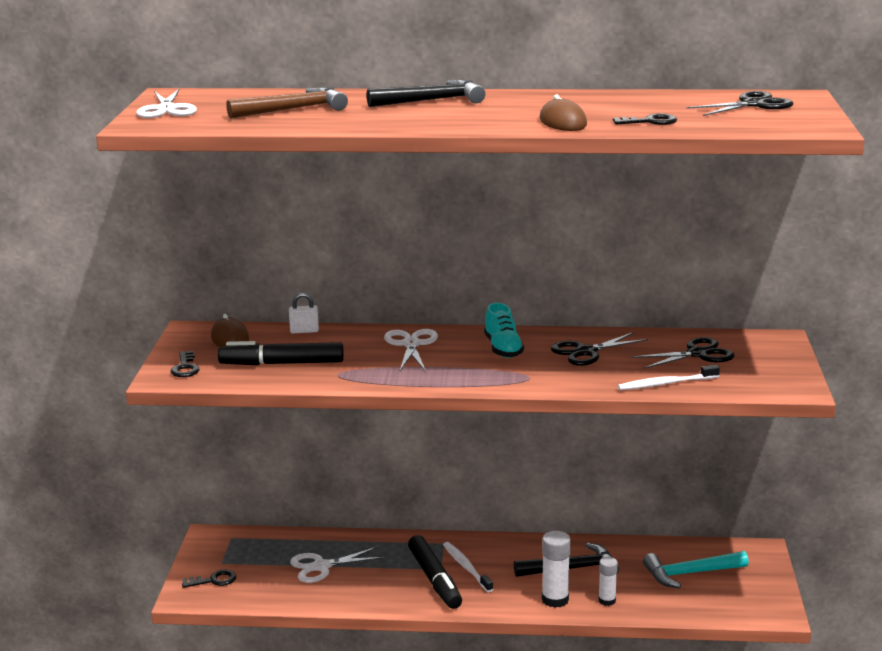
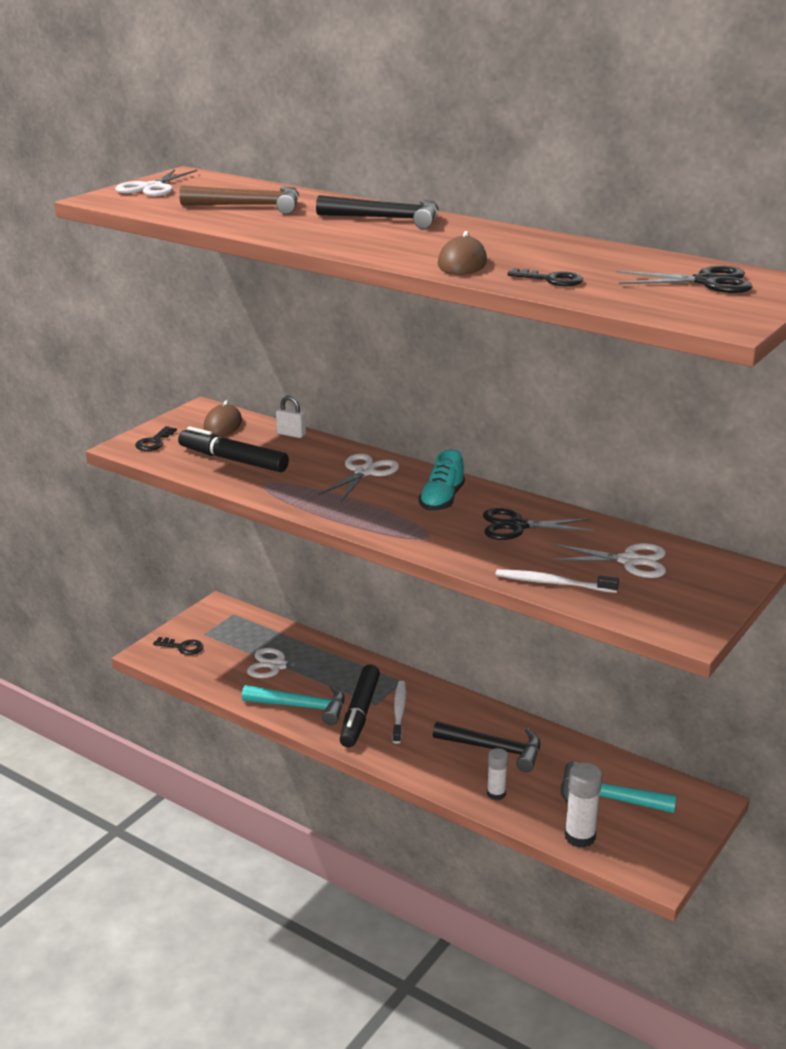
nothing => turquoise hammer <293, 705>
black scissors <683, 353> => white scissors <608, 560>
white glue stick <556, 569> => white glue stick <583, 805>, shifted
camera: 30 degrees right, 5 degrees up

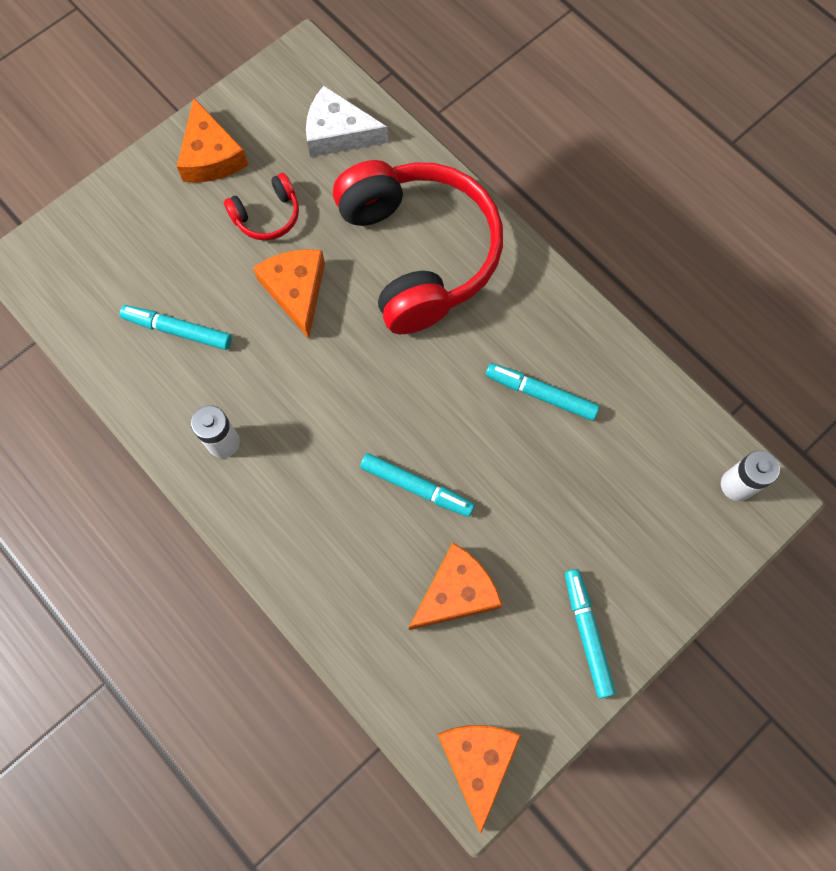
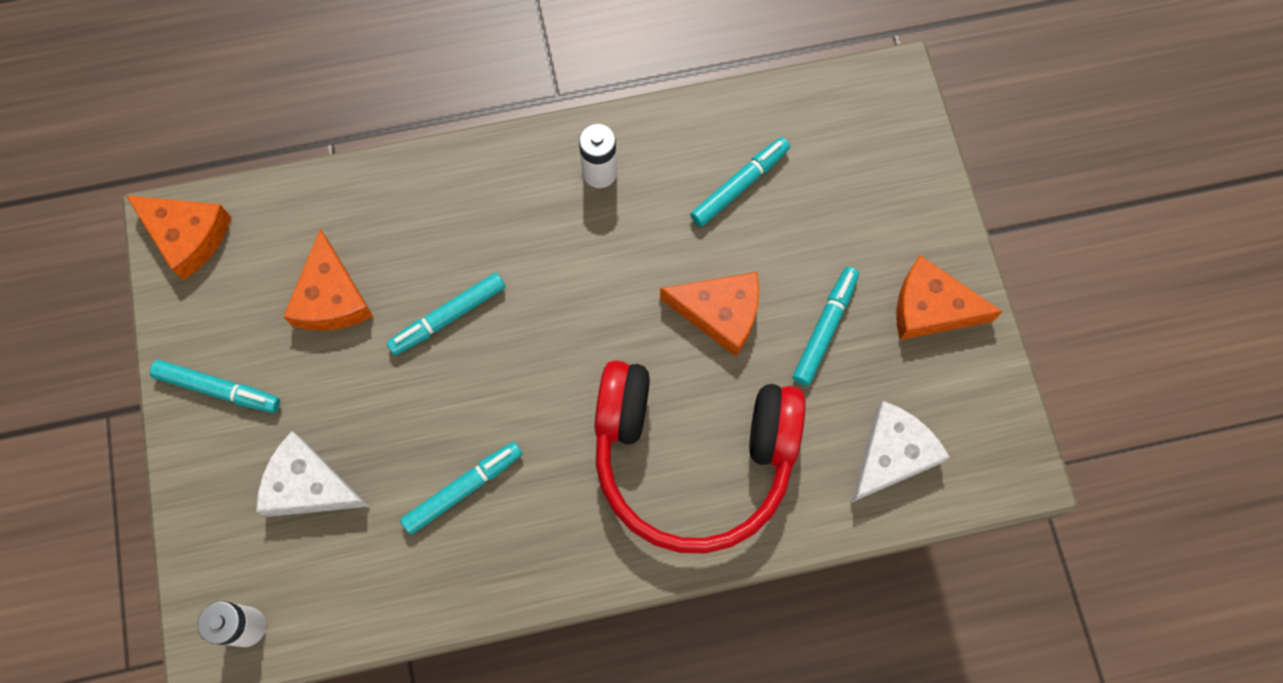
nothing => white cheese <312, 474>
red headphones <261, 207> => turquoise marker <826, 326>
camera: 120 degrees right, 0 degrees up

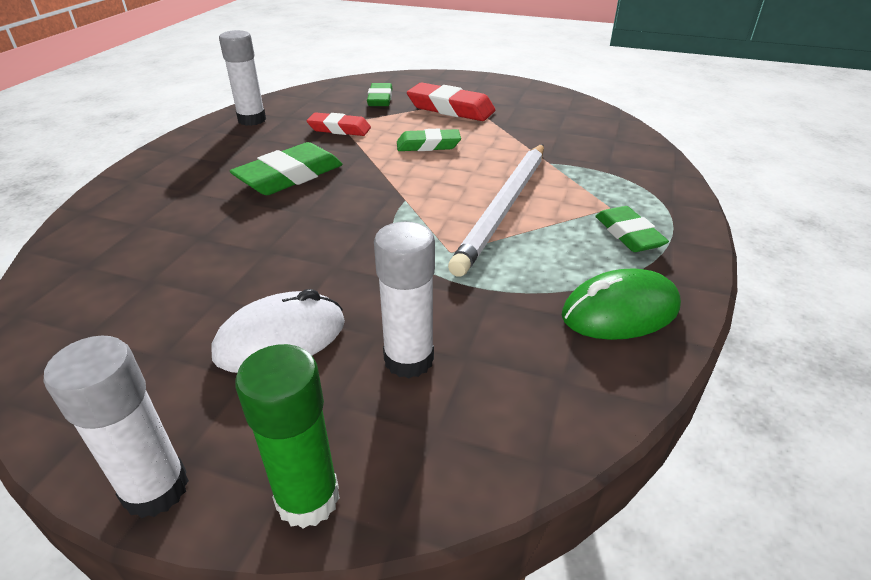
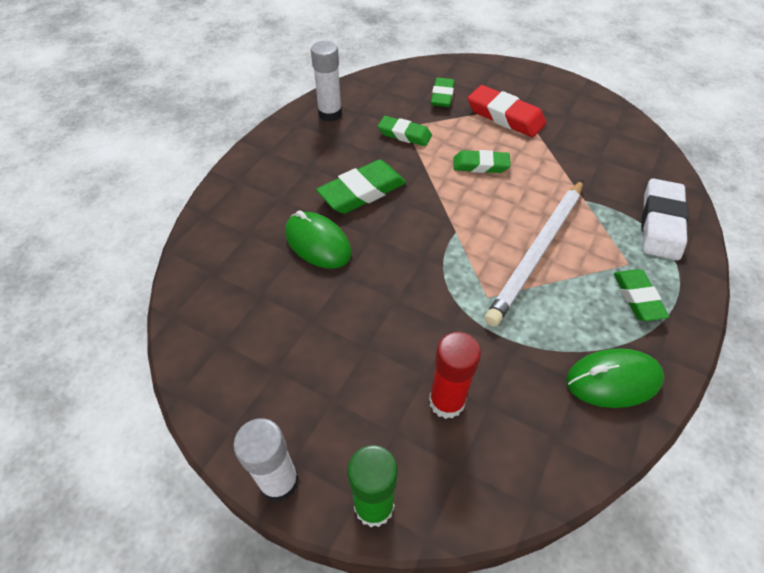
nothing => green mouse <318, 239>
red eraser <338, 124> => green eraser <405, 131>
white glue stick <404, 300> => red glue stick <455, 375>
nothing => white eraser <665, 219>
white mouse <278, 331> => nothing
camera: 10 degrees right, 15 degrees up

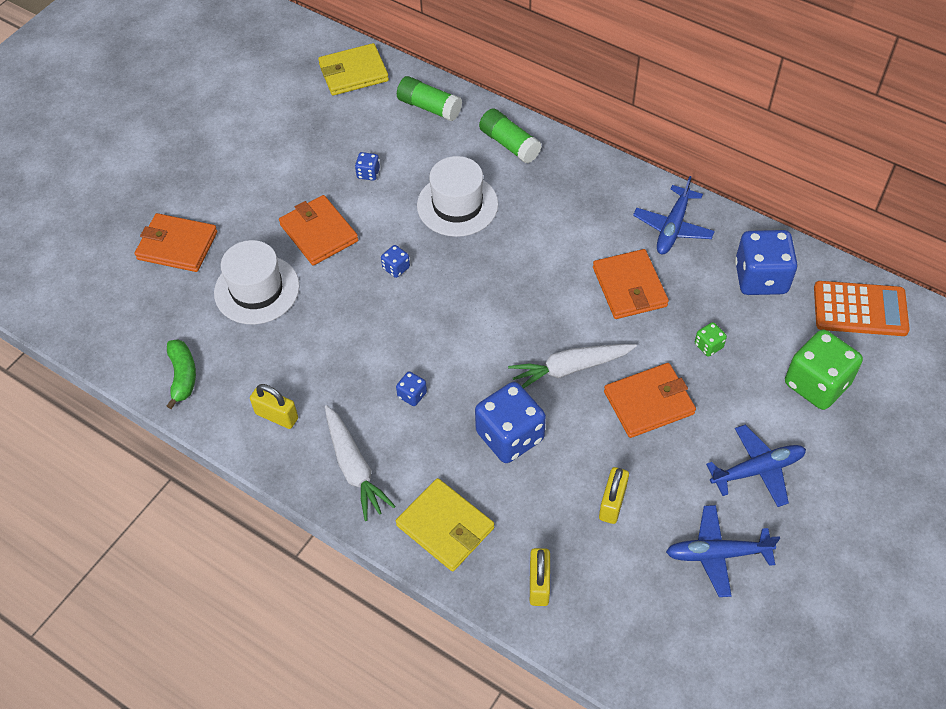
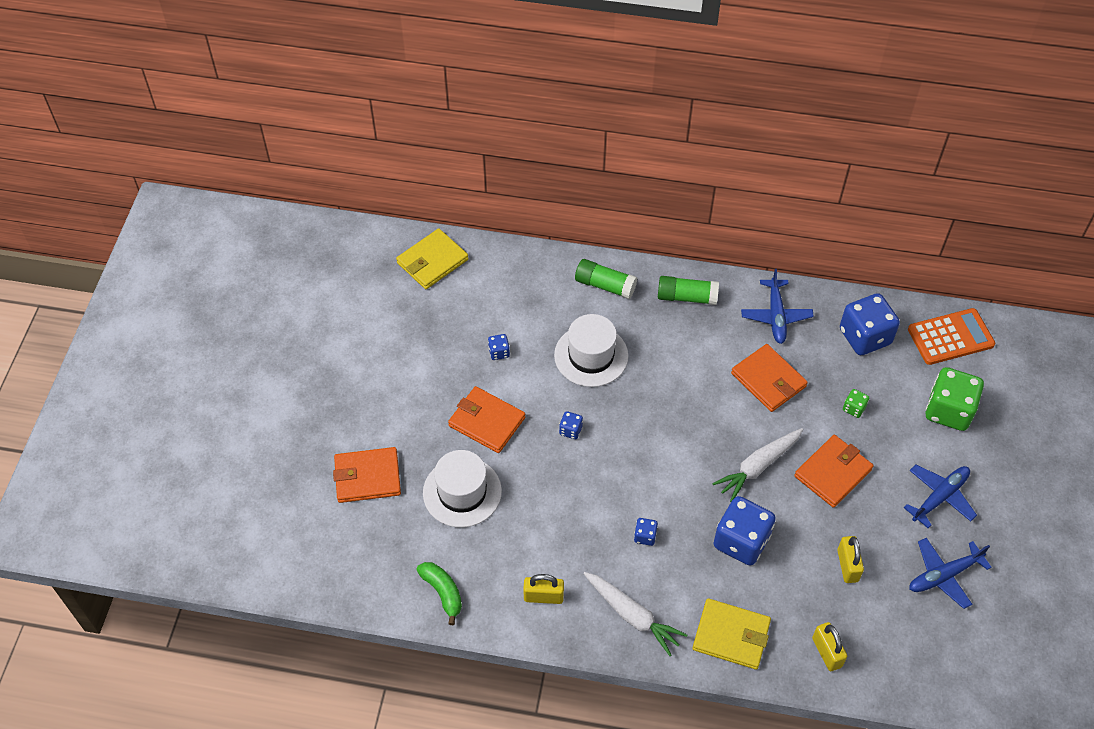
green glue stick <429, 98> => green glue stick <688, 290>, shifted
camera: 25 degrees left, 0 degrees up

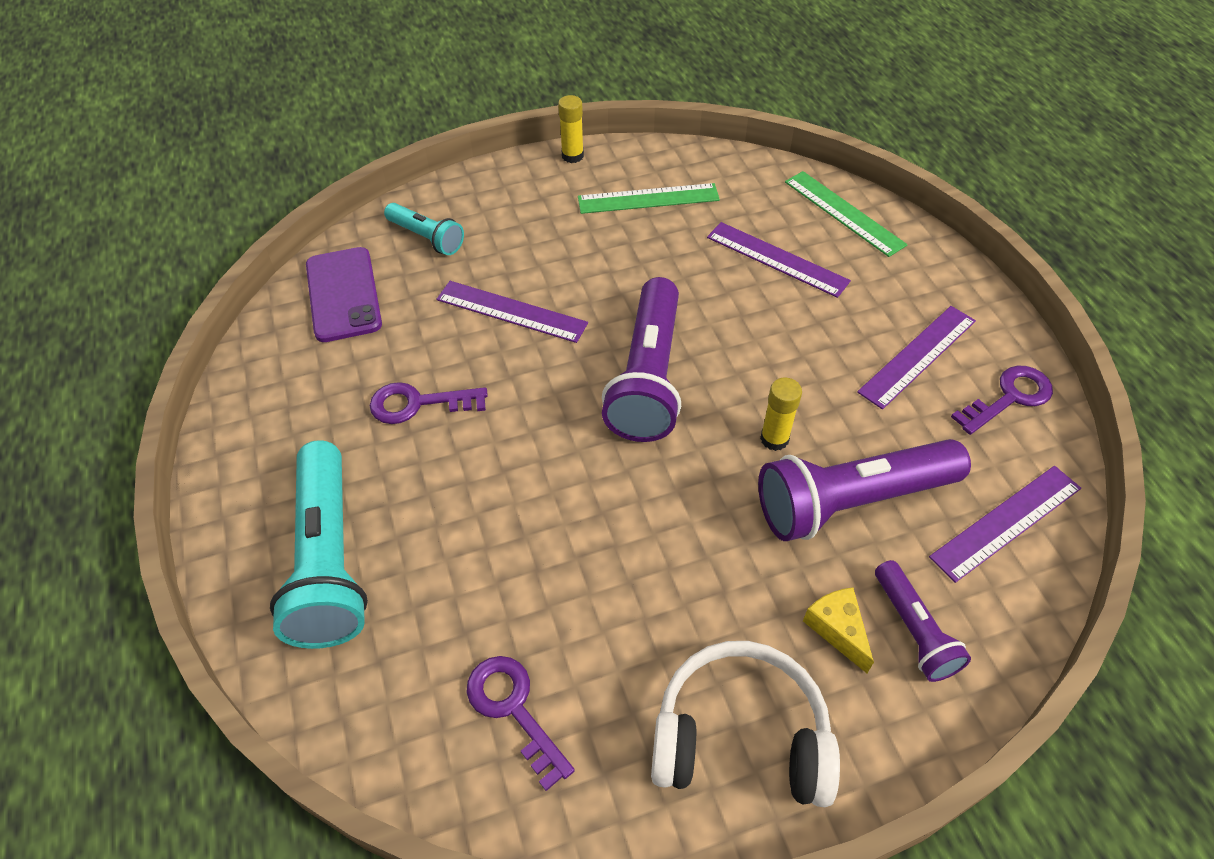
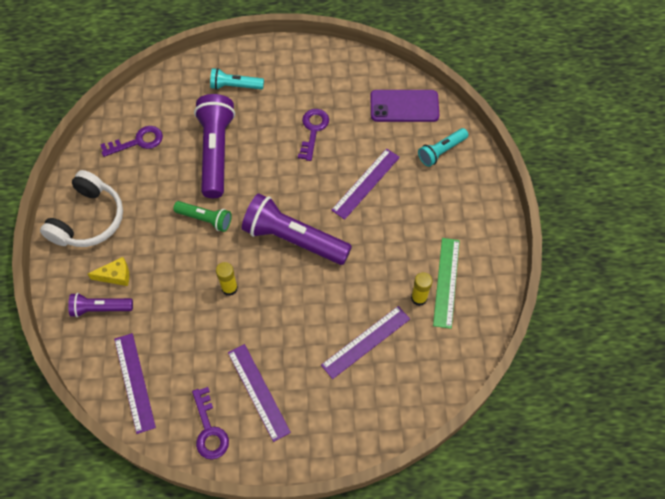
nothing => green flashlight <202, 216>
purple flashlight <864, 490> => purple flashlight <214, 146>, shifted
turquoise flashlight <319, 544> => turquoise flashlight <237, 79>, x0.54
yellow glue stick <571, 129> => yellow glue stick <422, 289>, shifted
green ruler <846, 214> => nothing
camera: 105 degrees right, 10 degrees up

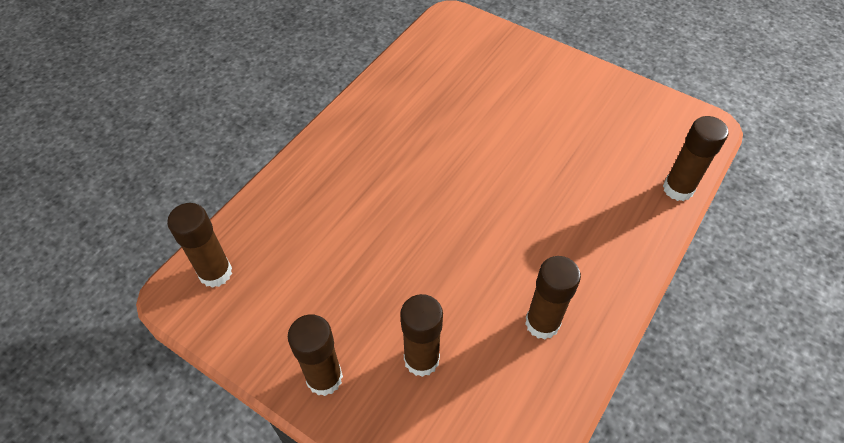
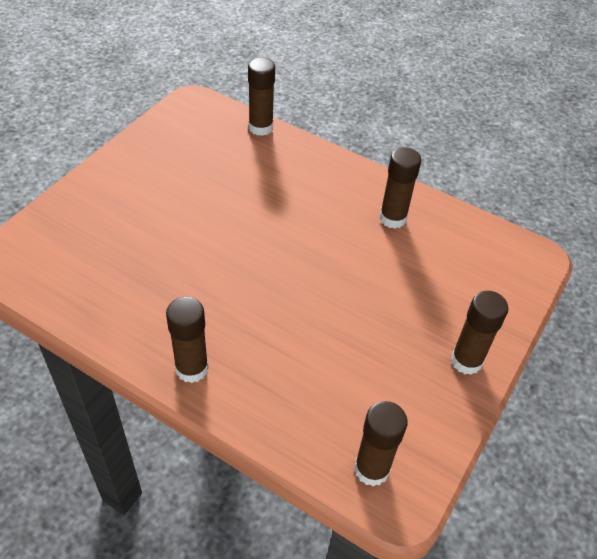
brown glue stick <421, 335> => brown glue stick <187, 340>, shifted
camera: 95 degrees left, 5 degrees down

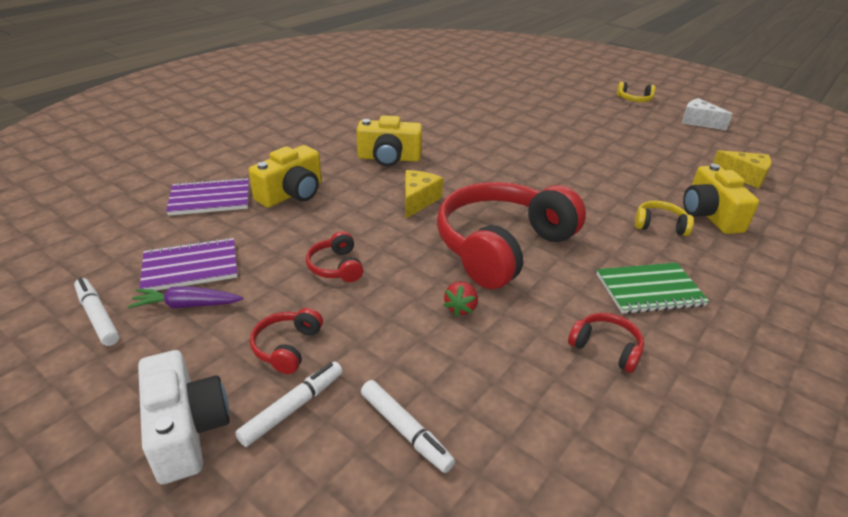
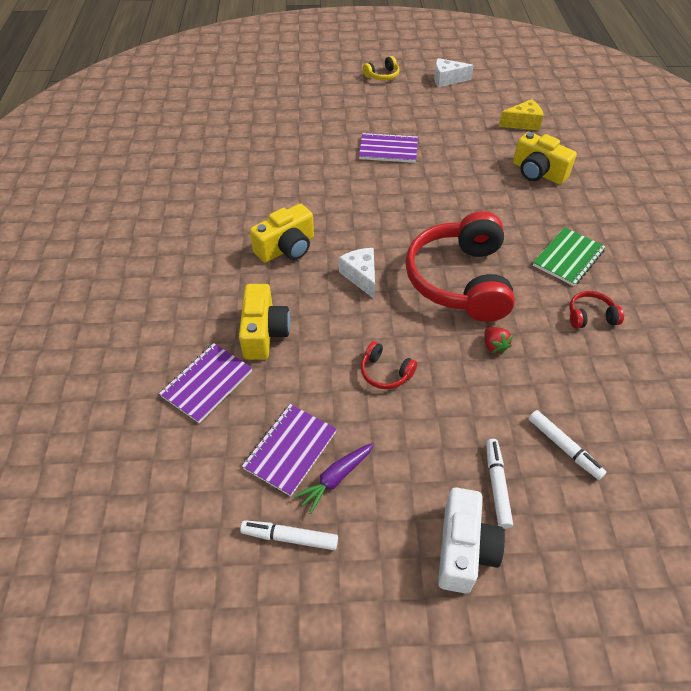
yellow cheese <424, 194> => white cheese <357, 273>
nothing => purple notebook <388, 147>
white camera <184, 417> => white camera <471, 540>, 75 degrees clockwise
white marker <408, 426> => white marker <567, 445>, 45 degrees clockwise
red headphones <286, 341> => nothing
yellow headphones <664, 218> => nothing
camera: 40 degrees left, 15 degrees up

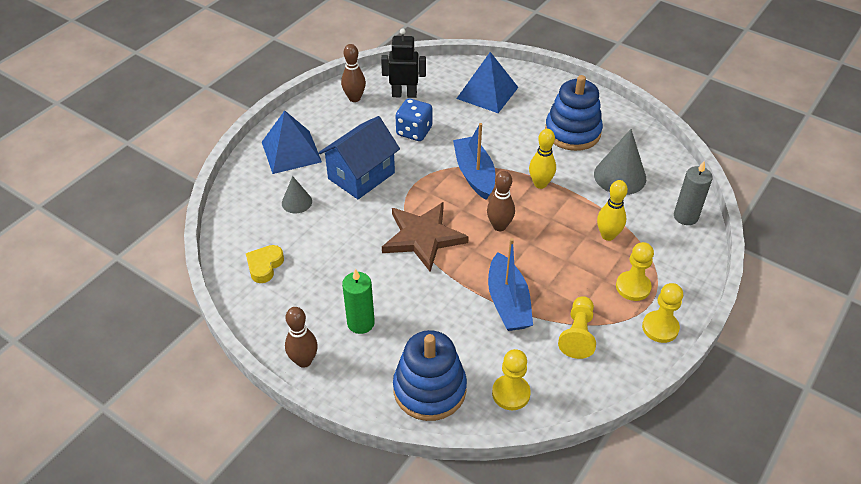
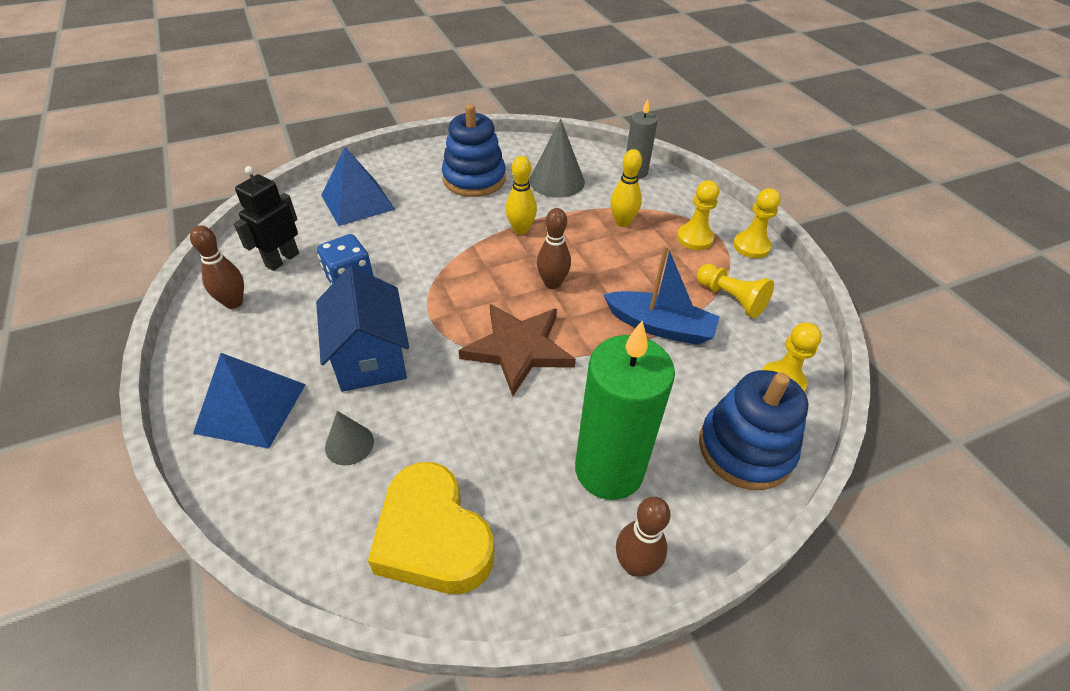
yellow heart <265, 264> => yellow heart <431, 528>, x1.93
green candle <358, 301> => green candle <625, 410>, x1.78
blue boat <474, 161> => nothing
camera: 60 degrees left, 0 degrees up

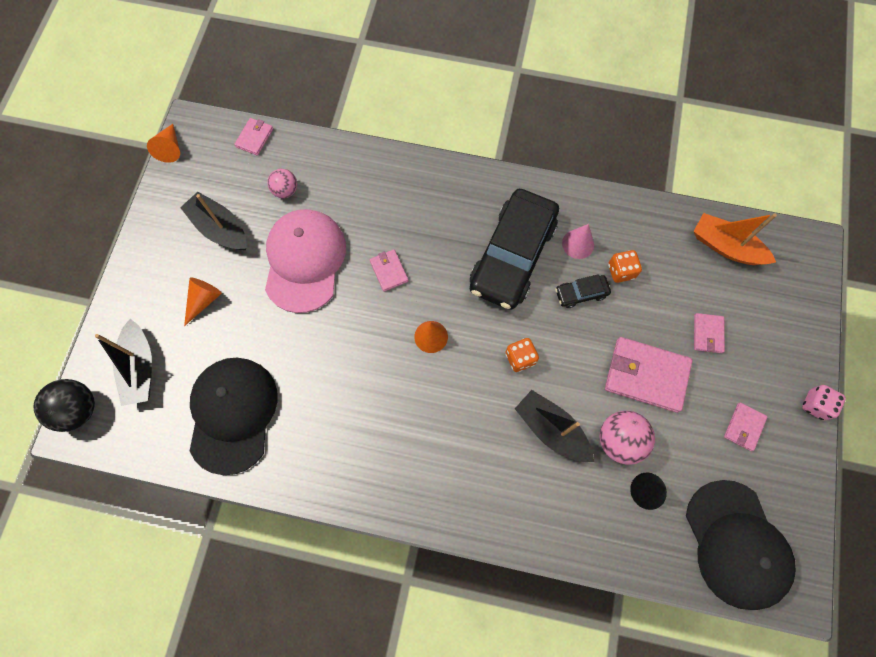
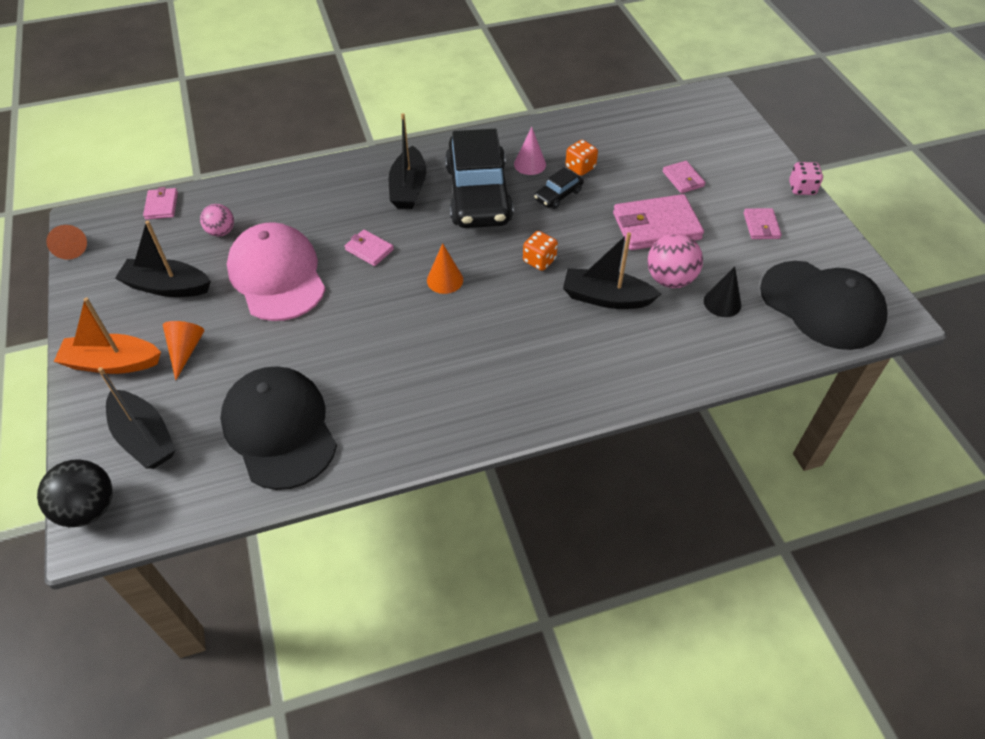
orange boat <735, 239> => orange boat <107, 336>, shifted
nothing => black boat <407, 161>
camera: 30 degrees left, 20 degrees down

